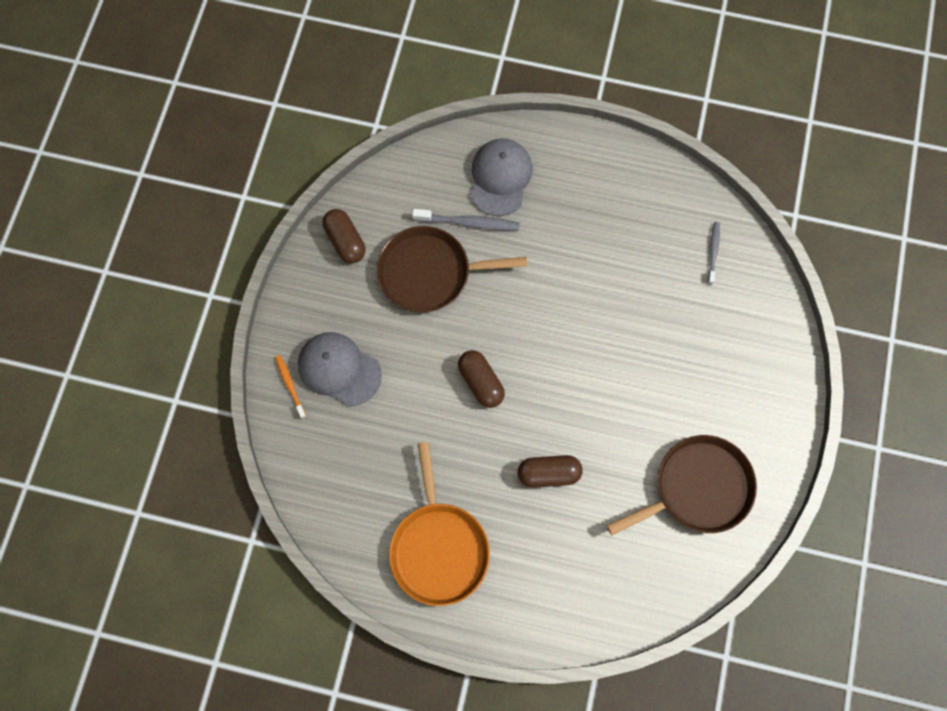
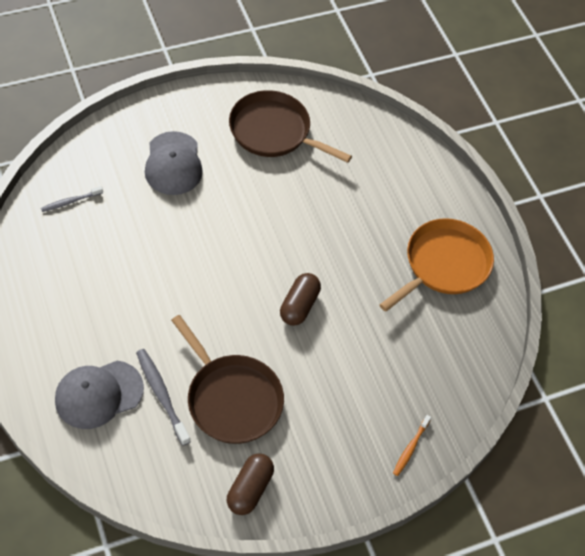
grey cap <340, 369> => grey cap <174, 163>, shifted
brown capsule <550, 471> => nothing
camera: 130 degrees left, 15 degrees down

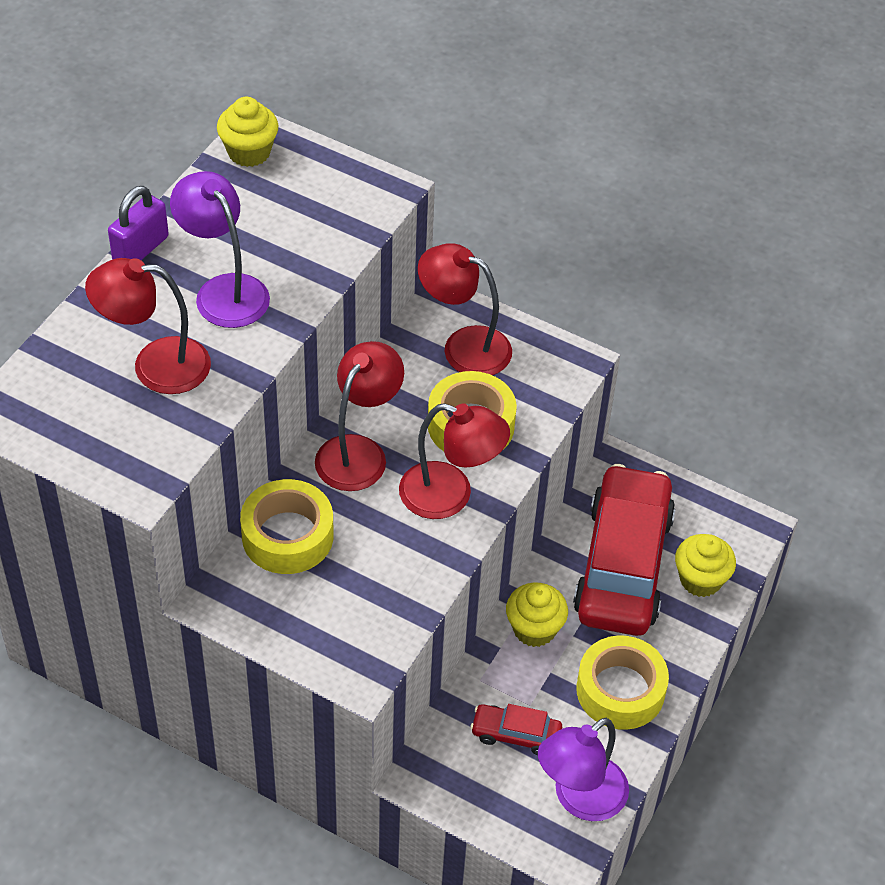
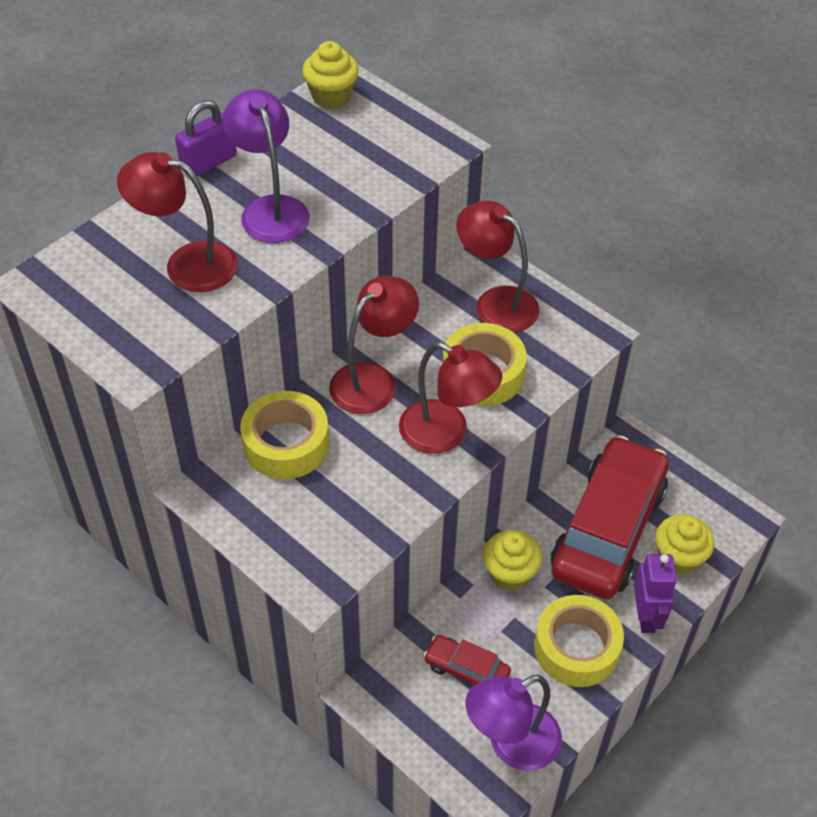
nothing => purple robot <655, 593>
camera: 15 degrees right, 0 degrees up

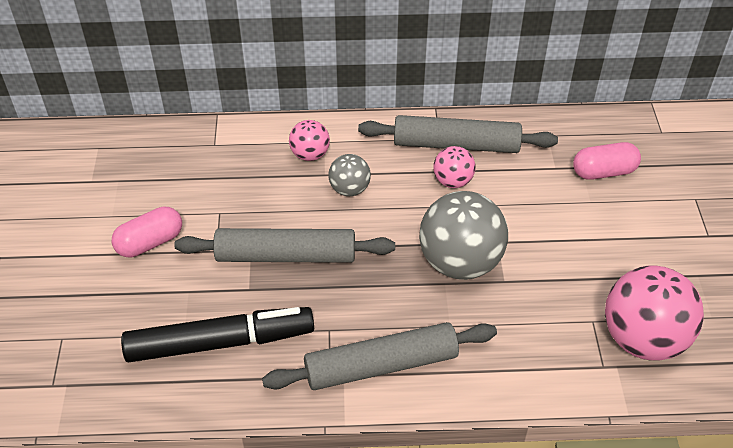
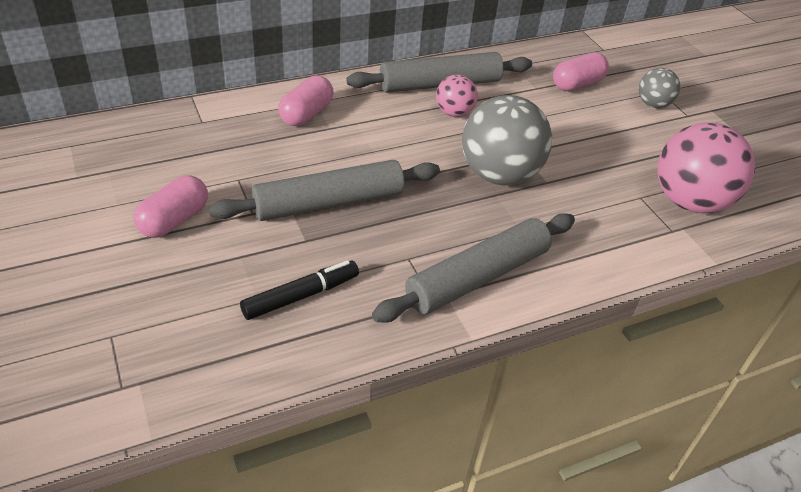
black marker <217, 334> => black marker <299, 290>, x0.58
pink ball <309, 140> => pink capsule <306, 100>
grey ball <349, 175> => grey ball <659, 88>, shifted
camera: 25 degrees left, 5 degrees down

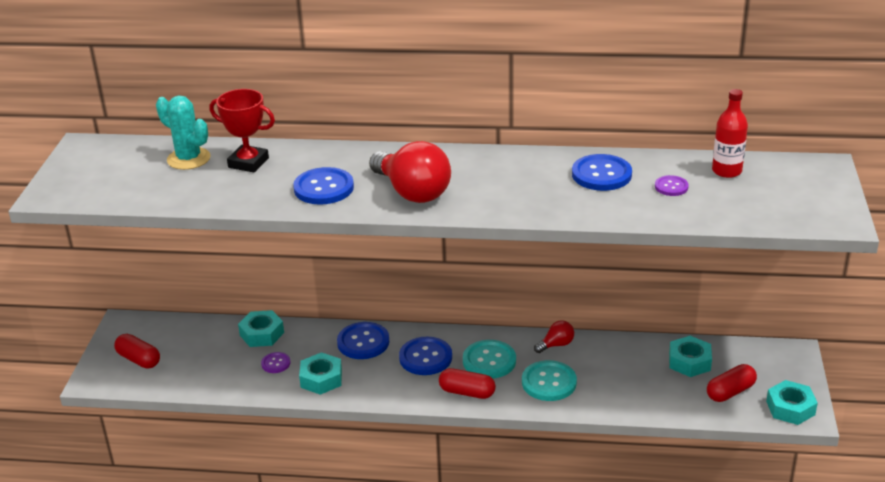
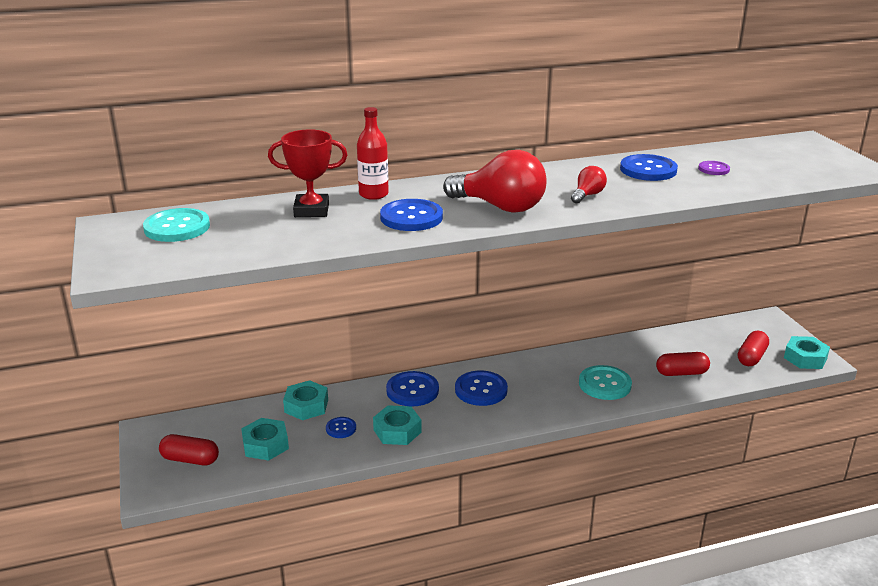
turquoise button <489, 359> => turquoise button <176, 225>, shifted
turquoise nut <690, 356> => turquoise nut <265, 439>, shifted
purple button <275, 362> => blue button <341, 427>
red bottle <730, 133> => red bottle <373, 153>, shifted
red light bulb <554, 336> => red light bulb <589, 184>, shifted
red capsule <467, 383> => red capsule <683, 364>, shifted
turquoise cactus <183, 133> => nothing
camera: 25 degrees left, 5 degrees down

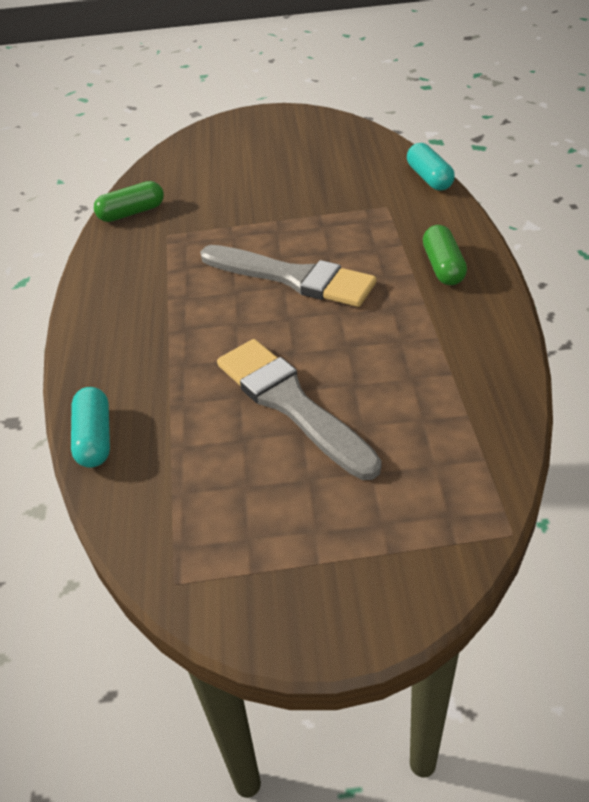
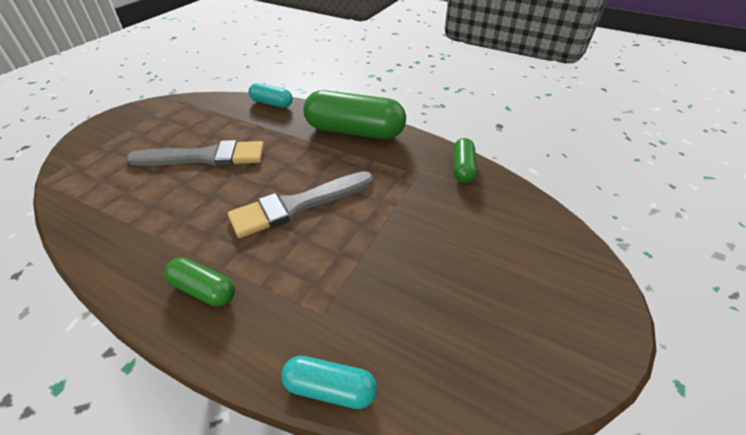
nothing => green capsule <354, 114>
camera: 120 degrees right, 0 degrees up

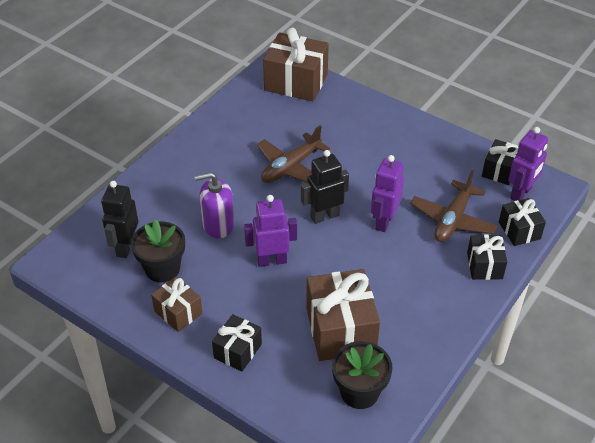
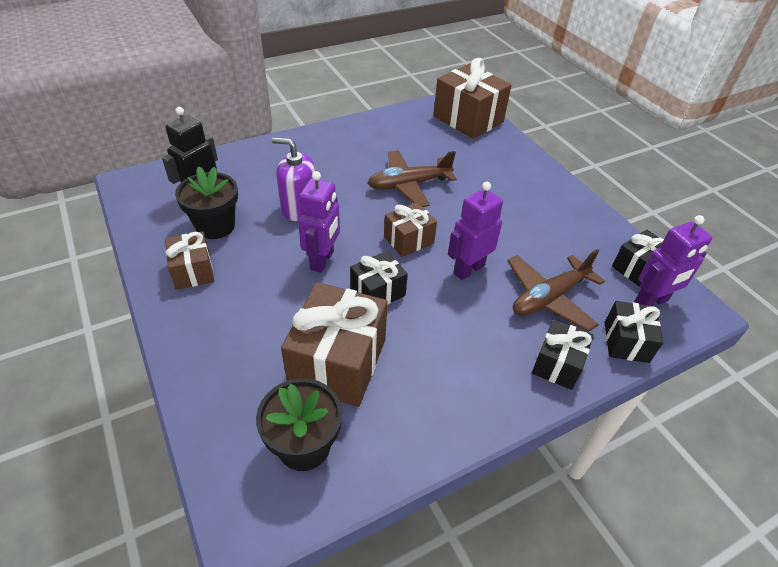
purple robot <270, 231> => purple robot <319, 222>, 90 degrees clockwise
black gift <237, 343> => black gift <379, 278>, shifted
black robot <325, 187> => brown gift <410, 229>
camera: 25 degrees right, 0 degrees up

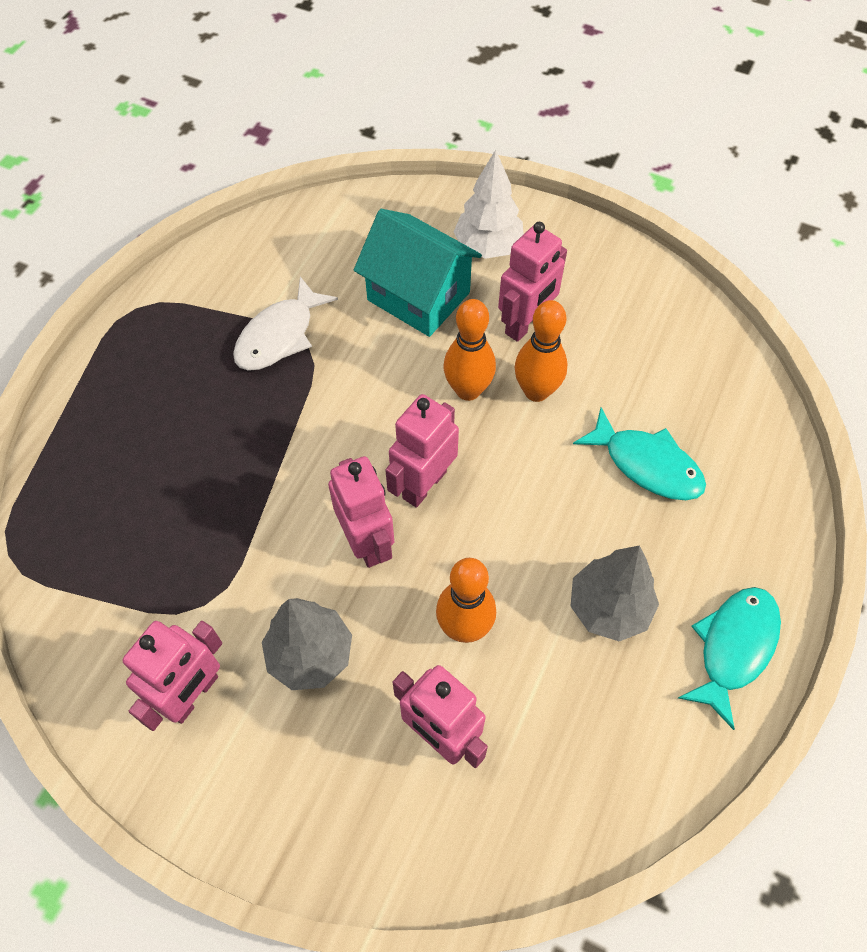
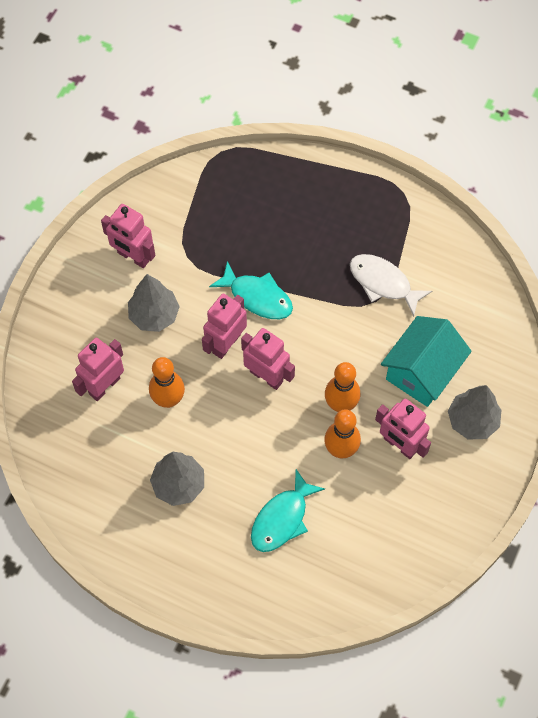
pink robot <361, 512> => pink robot <224, 326>, 150 degrees clockwise
turquoise fish <729, 658> => turquoise fish <251, 290>, shifted
white tree <489, 204> => grey tree <474, 412>
camera: 90 degrees right, 5 degrees up

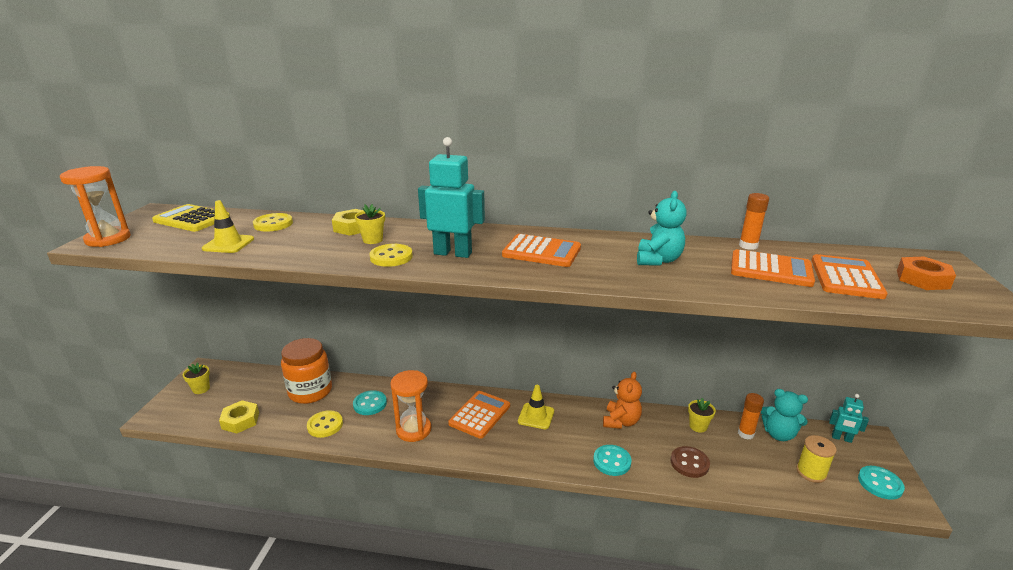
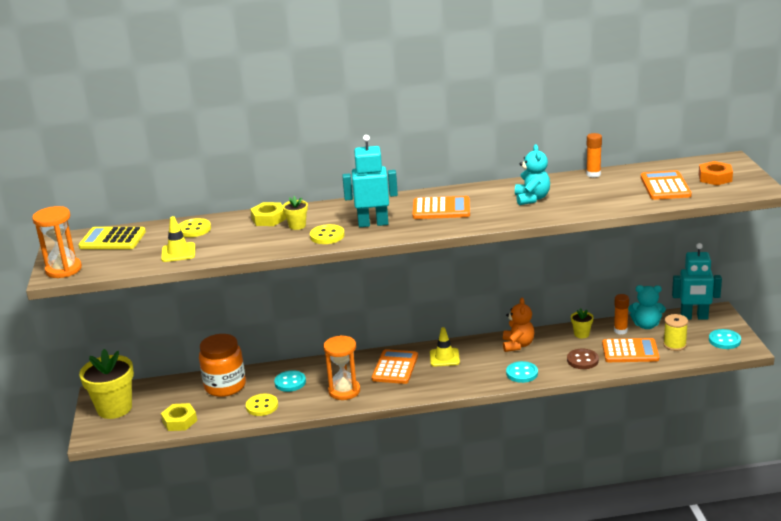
yellow flower pot <196, 378> => yellow flower pot <106, 384>, x2.18
orange calculator <773, 268> => orange calculator <630, 350>, shifted
turquoise robot <849, 418> => turquoise robot <697, 281>, x1.78
camera: 15 degrees left, 0 degrees up

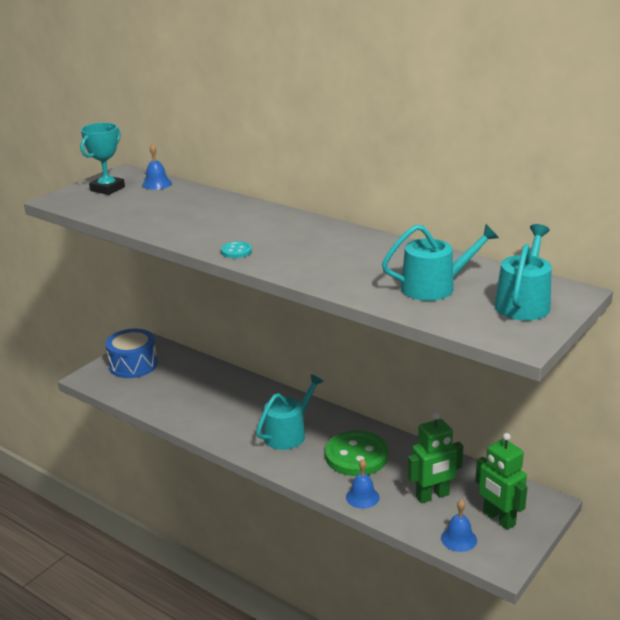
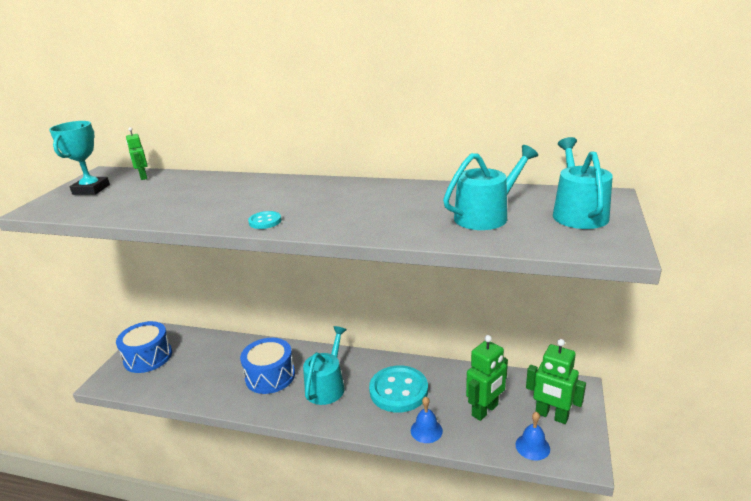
blue bell <157, 167> => green robot <137, 153>
nothing => blue drum <267, 366>
green button <356, 453> => turquoise button <398, 389>
camera: 20 degrees left, 0 degrees up

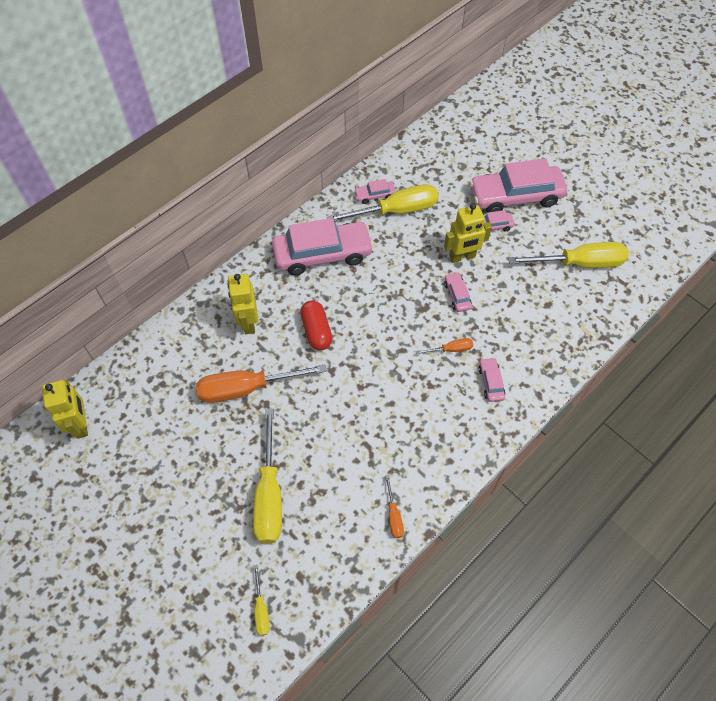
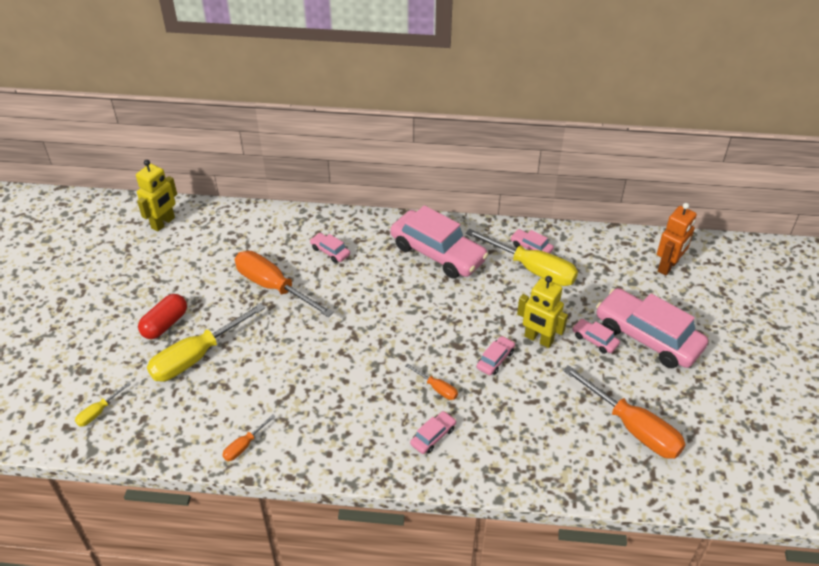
red capsule <316, 325> => red capsule <162, 316>, shifted
yellow robot <243, 304> => pink car <330, 248>
yellow screwdriver <568, 255> => orange screwdriver <624, 412>
nothing => orange robot <677, 239>
camera: 50 degrees right, 15 degrees down

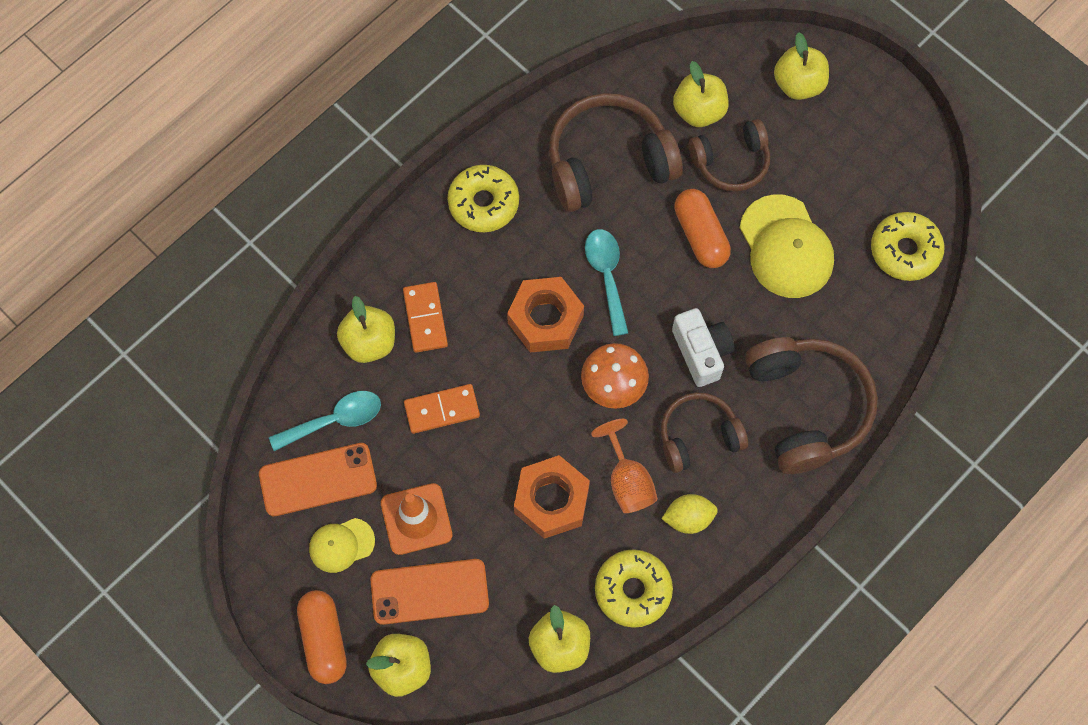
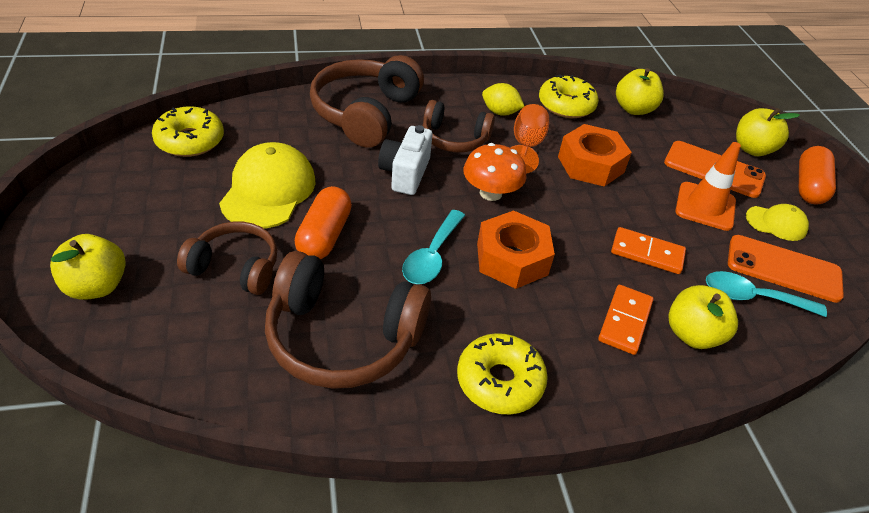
yellow apple <701, 94> => nothing
camera: 150 degrees left, 25 degrees down

